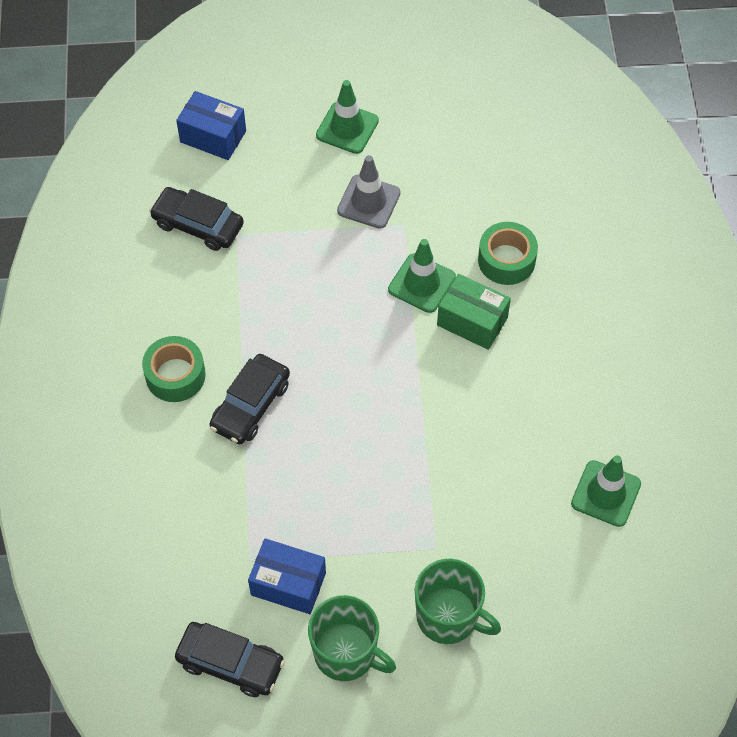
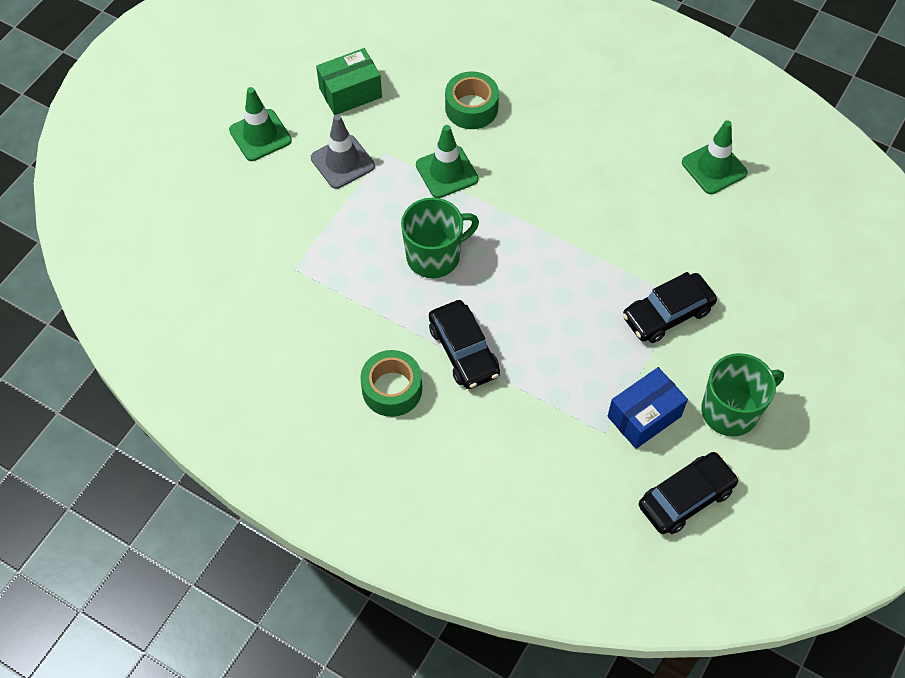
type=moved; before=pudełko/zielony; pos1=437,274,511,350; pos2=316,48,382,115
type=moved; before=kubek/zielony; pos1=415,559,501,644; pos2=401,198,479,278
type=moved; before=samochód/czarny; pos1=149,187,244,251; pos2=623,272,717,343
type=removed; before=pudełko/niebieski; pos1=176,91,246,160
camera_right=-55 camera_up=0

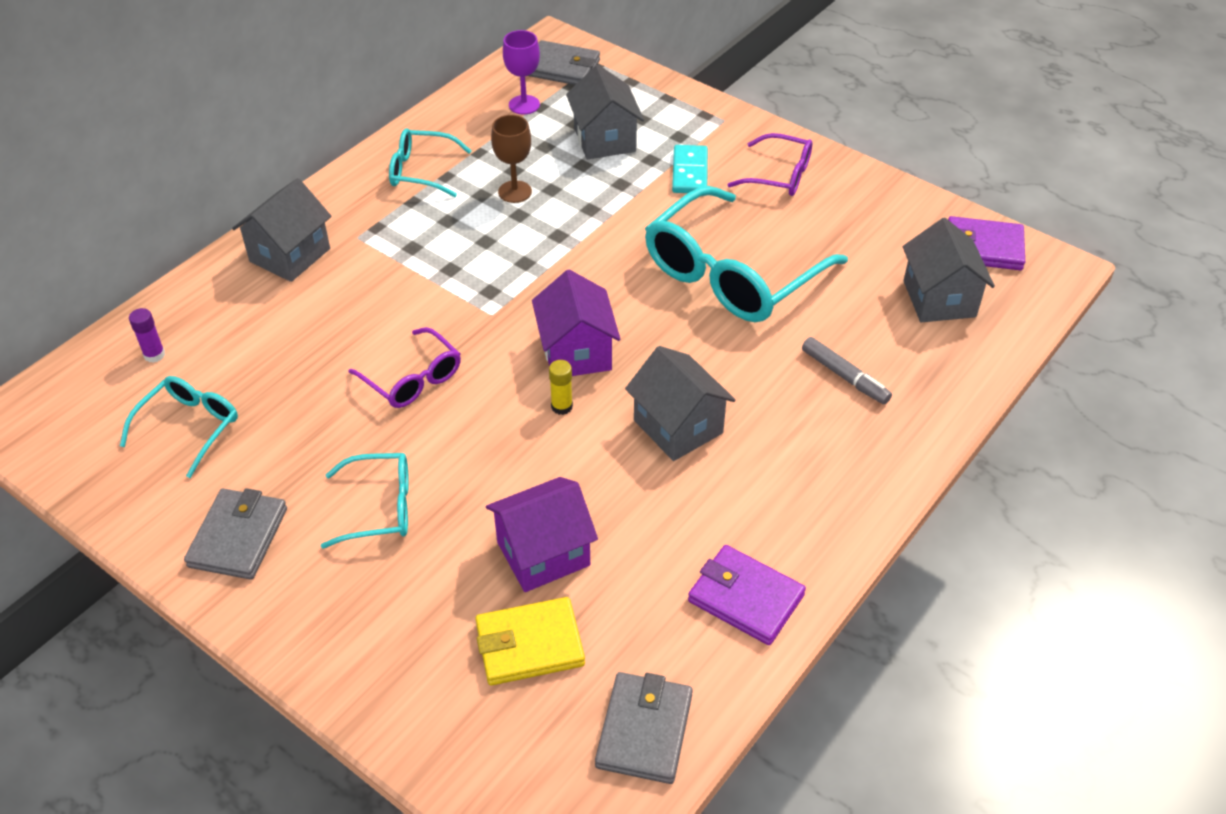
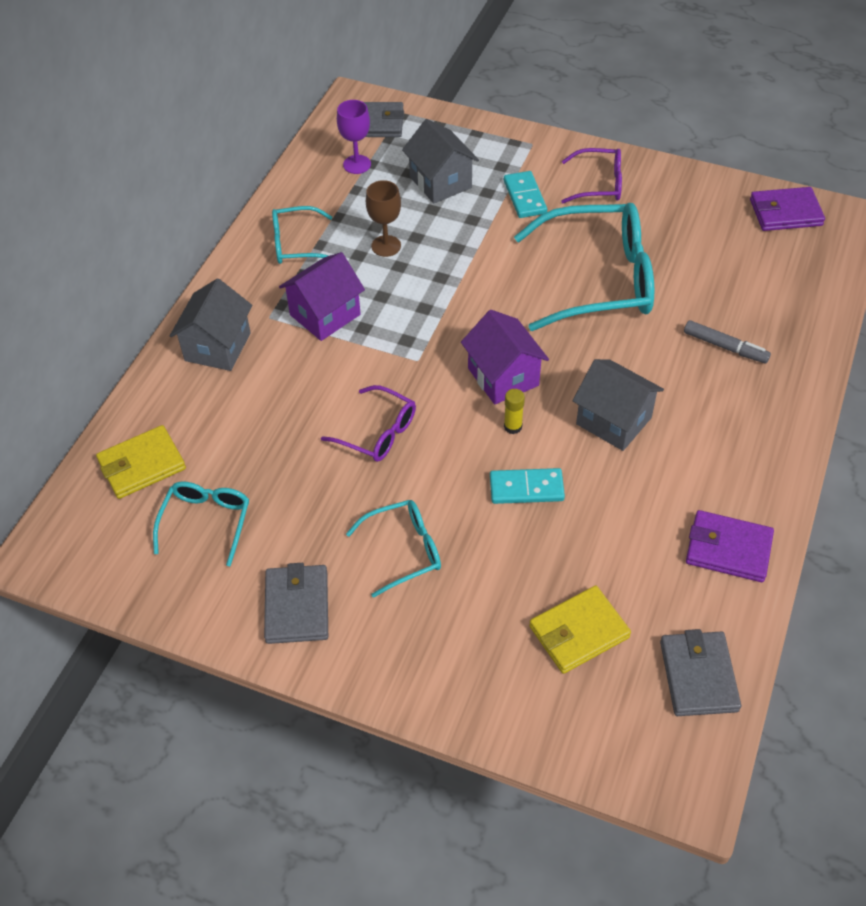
type=replaced; before=klej w sztyfcie/fioletowy; after=portfel/żółty; pos1=129,308,165,363; pos2=96,425,186,499
type=moved; before=domek/fioletowy; pos1=486,477,598,592; pos2=279,252,365,341
type=added; after=kostka domina/turkusowy; pos2=490,468,565,504
type=turned; before=okulary/turkusowy; pos1=645,186,848,322; pos2=514,203,654,331; turn=-120
type=removed; before=domek/szary; pos1=903,218,995,322
camera_right=-15 camera_up=5

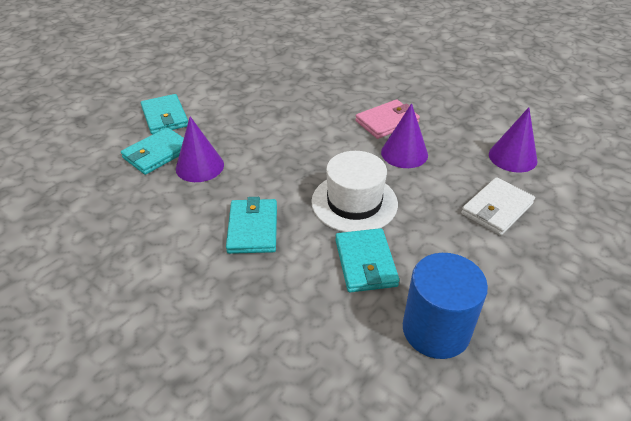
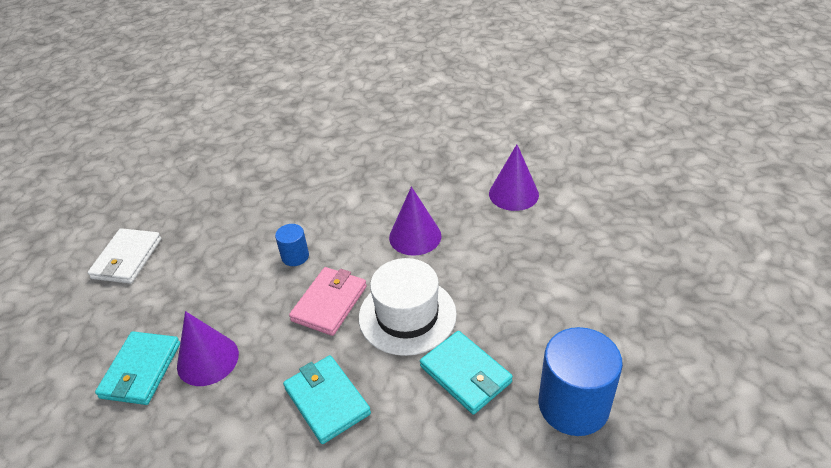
type=moved; before=portfel/biały; pos1=461,177,535,236; pos2=88,228,161,284
type=added; after=walec/niebieski; pos2=275,224,309,266
type=moved; before=portfel/różowy; pos1=355,99,420,139; pos2=289,267,367,336
type=removed; before=portfel/turkusowy; pos1=141,94,188,134
camera_right=-30 camera_up=0

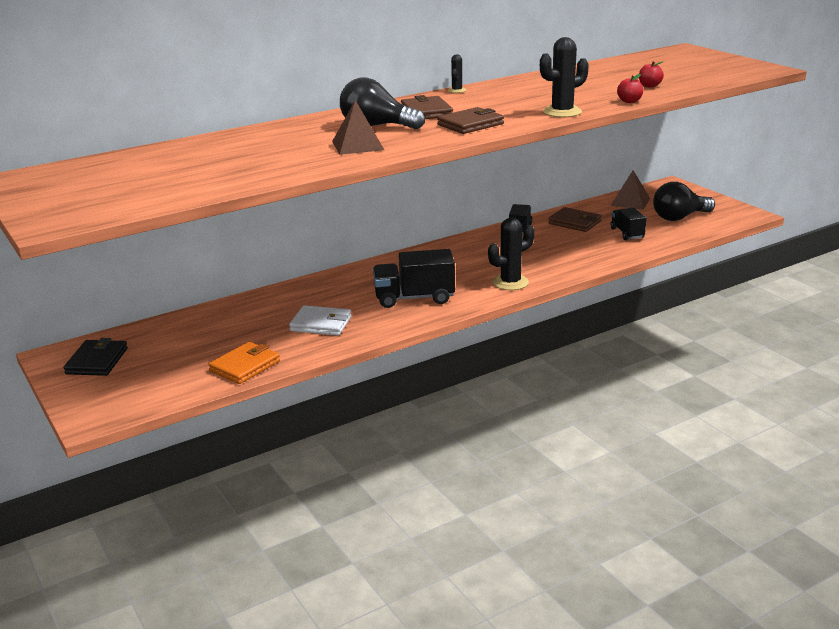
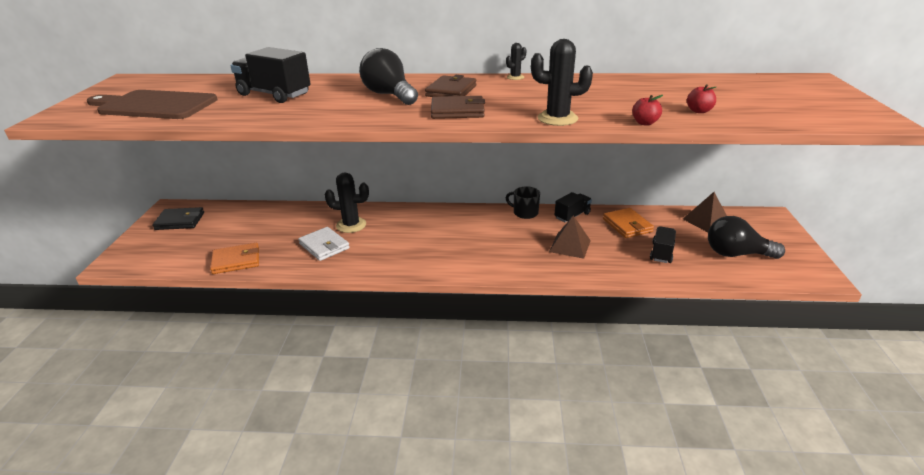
type=added; after=deska do krojenia/brązowy; pos2=87,90,217,119
type=turned; before=portfel/czarny; pos1=64,338,128,376; pos2=152,207,204,230; turn=45
type=moved; before=ciężarówka/czarny; pos1=373,249,455,308; pos2=230,47,311,103
type=moved; before=kaktus/czarny; pos1=488,217,534,290; pos2=325,172,369,233
type=added; after=kubek/czarny; pos2=506,186,540,219
type=moved; before=piramida/brązowy; pos1=332,100,384,155; pos2=549,215,591,259
type=recoloured; before=portfel/brązowy; after=portfel/pomarańczowy; pos1=548,207,602,232; pos2=603,208,654,238
camera_right=35 camera_up=5

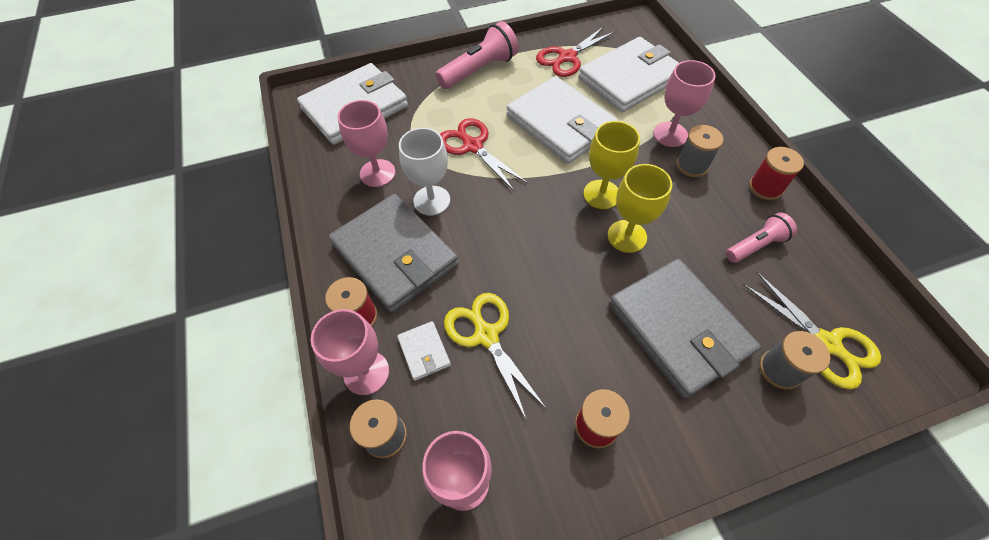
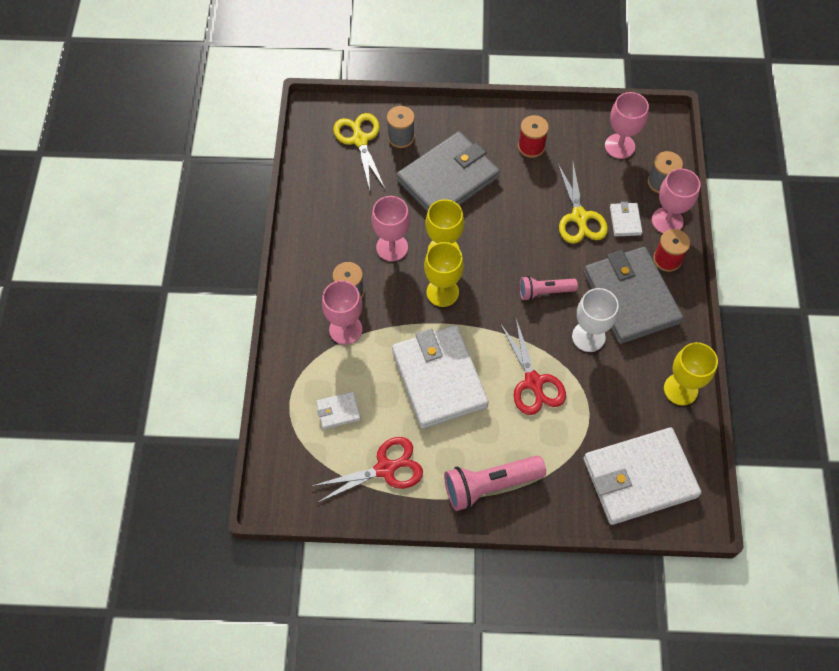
type=resized; before=portfel/biały; pos1=578,37,679,112; pos2=316,392,361,429; scale=0.42
type=moved; before=kielich/różowy; pos1=338,100,396,187; pos2=371,196,410,261
type=turned; before=portfel/szary; pos1=609,259,761,399; pos2=397,131,500,212; turn=60
type=moved; before=latarka/różowy; pos1=726,212,797,263; pos2=519,276,578,301
type=added; after=kielich/żółty; pos2=664,342,718,405
type=removed; before=szpulka/czerwony; pos1=749,147,804,200
camera_right=-160 camera_up=5

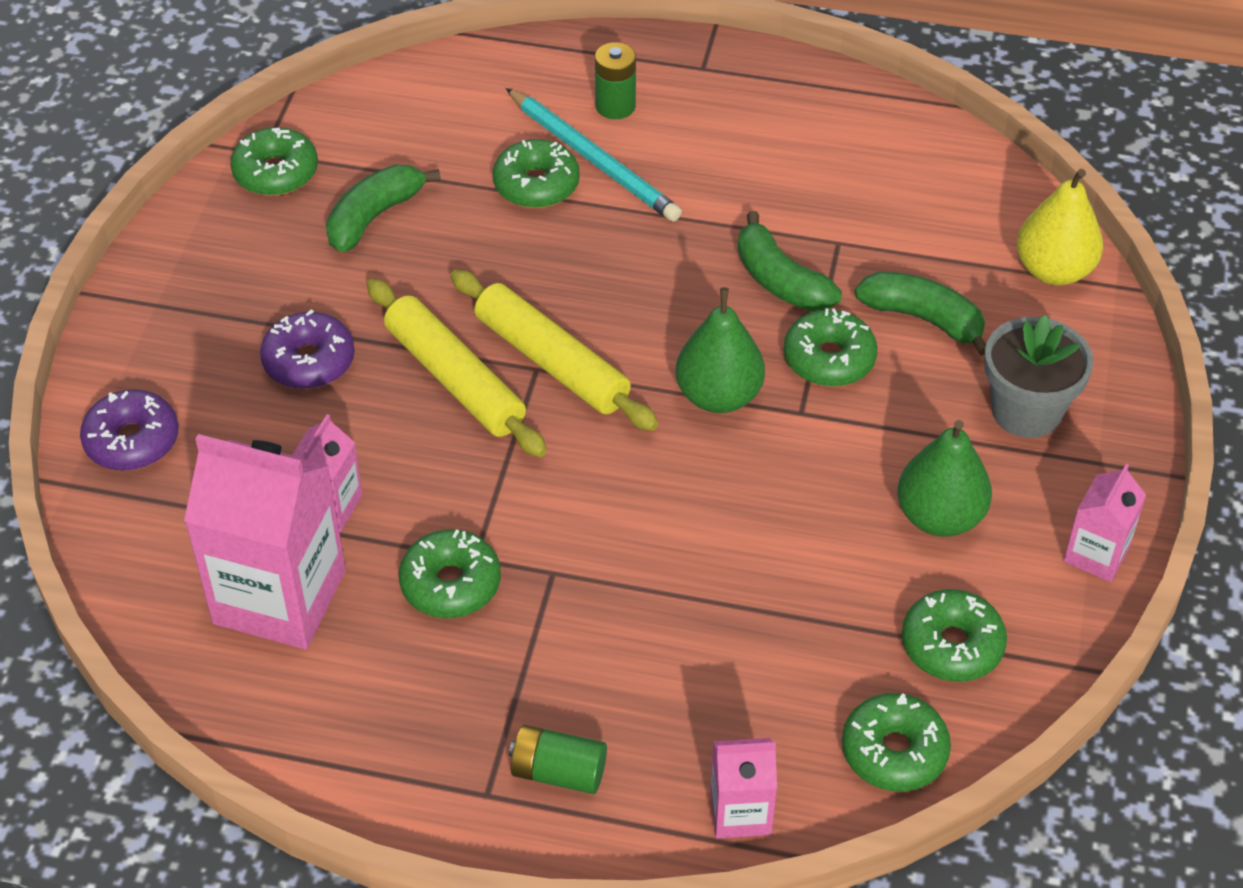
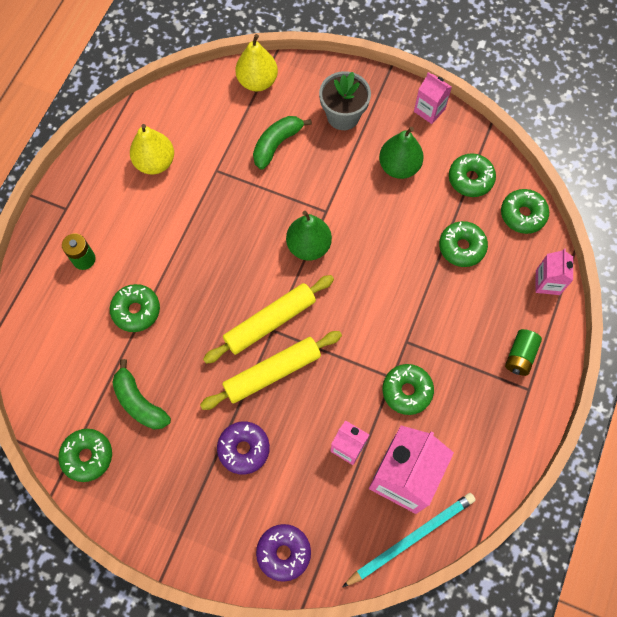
type=added; after=gruszka/żółty; pos2=130,124,174,174
type=moved; before=ołówek/turkusowy; pos1=506,88,682,222; pos2=342,493,476,587
type=moved; before=donut/zielony; pos1=784,308,877,387; pos2=439,221,488,267
type=removed; before=banan/zielony; pos1=738,211,842,311
camera_right=-80 camera_up=20

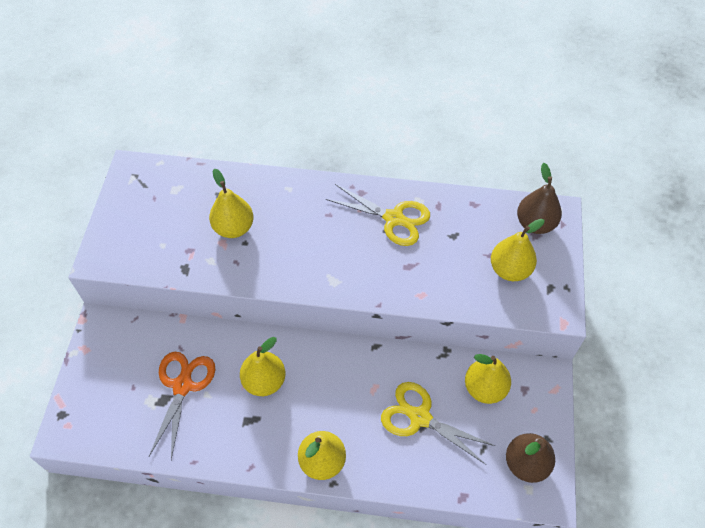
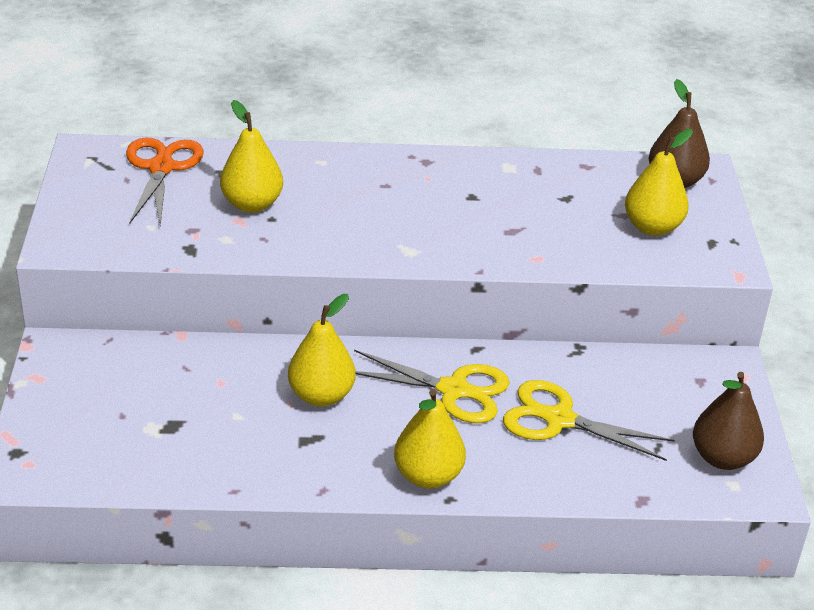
type=moved; before=nożyczki/pomarańczowy; pos1=149,352,216,460; pos2=126,137,204,226
type=moved; before=nożyczki/żółty; pos1=326,184,430,246; pos2=354,350,509,423
type=removed; before=gruszka/żółty; pos1=465,354,511,404
camera_right=-10 camera_up=-20

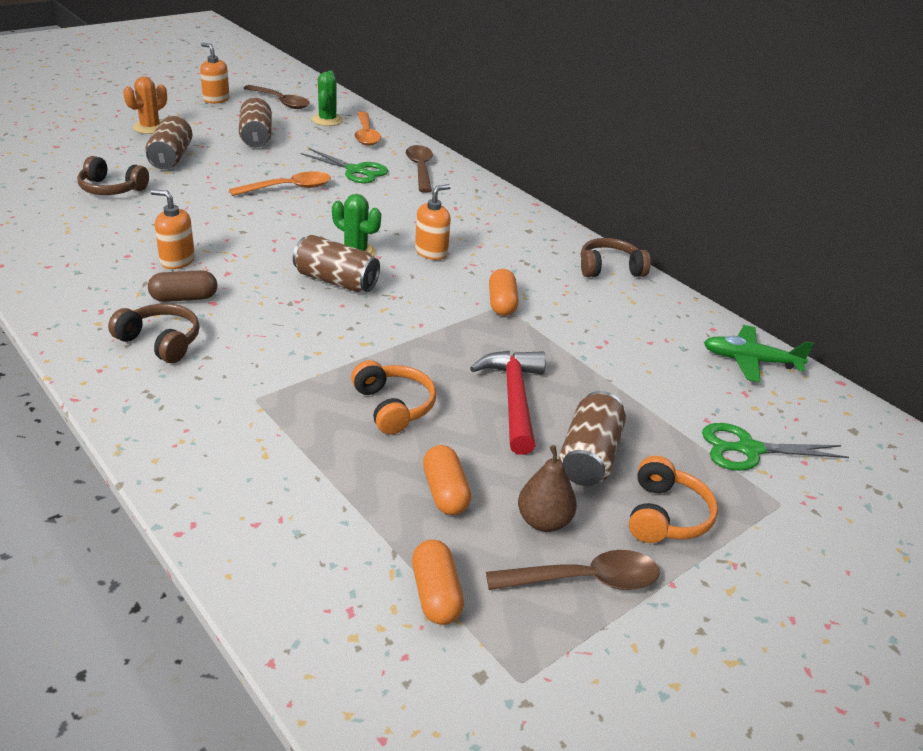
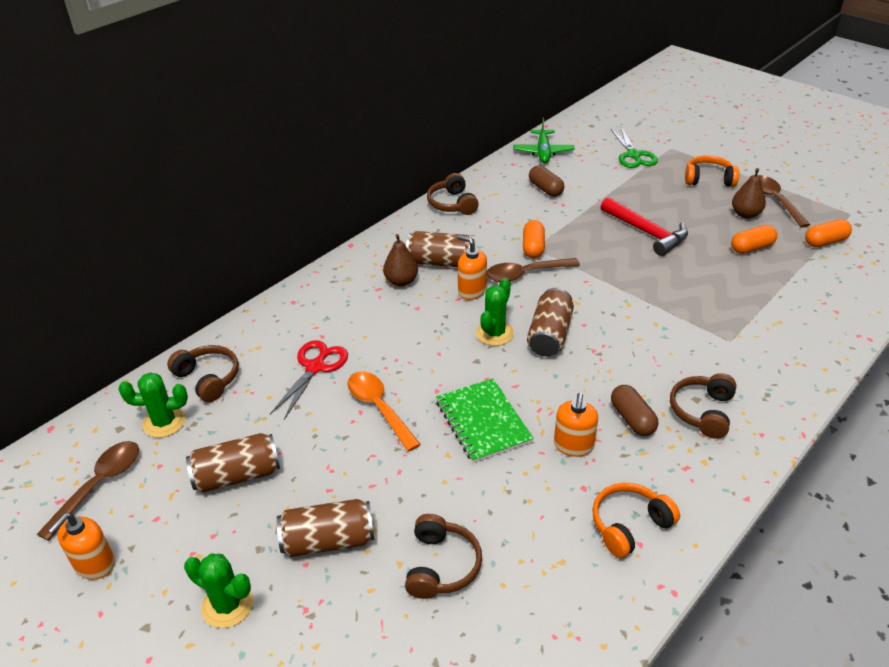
type=replaced; before=łyżka/pomarańczowy; after=słuchawki/brązowy; pos1=355,112,381,146; pos2=167,345,239,402
type=recoloured; before=kaktus/pomarańczowy; after=kaktus/zielony; pos1=123,76,167,134; pos2=184,553,253,628
type=recoloured; before=nożyczki/zielony; after=nożyczki/czerwony; pos1=300,148,388,183; pos2=270,340,348,419
type=added; after=gruszka/brązowy; pos2=383,234,418,287
type=moved; before=puszka/brązowy; pos1=559,391,626,486; pos2=406,231,474,267
type=added; after=zeszyt/zielony; pos2=436,378,534,463
type=moved; before=łyżka/brązowy; pos1=406,145,433,193; pos2=487,258,580,282
type=turned; before=kapsułka/pomarańczowy; pos1=489,269,519,316; pos2=523,220,545,258; turn=-75
type=added; after=kapsułka/brązowy; pos2=529,165,564,197
type=moved; before=słuchawki/pomarańczowy; pos1=351,360,436,435; pos2=592,483,680,558
type=turned; before=młotek/czerwony; pos1=470,351,546,455; pos2=601,197,688,256; turn=-120
camera_right=-95 camera_up=5

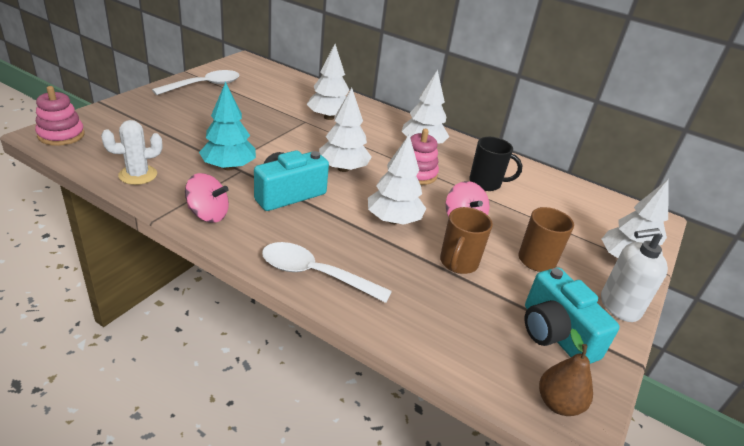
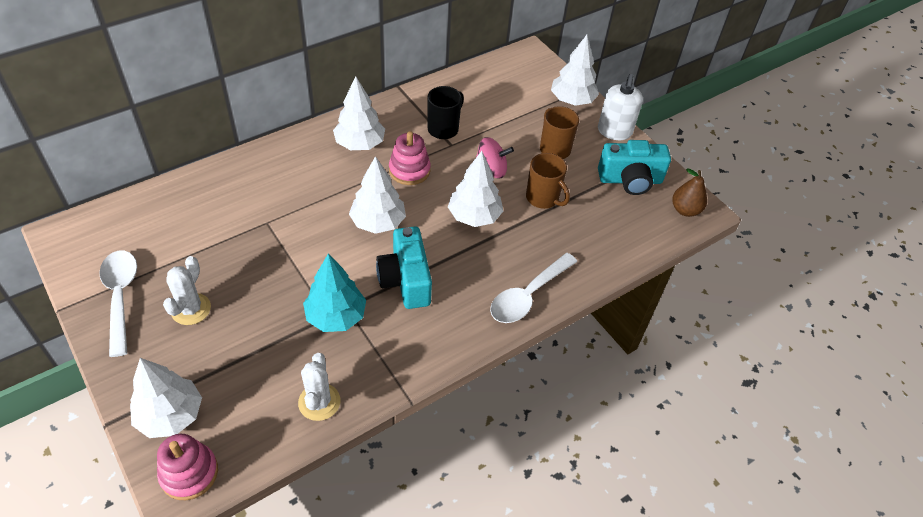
type=moved; before=drzewko/biały; pos1=307,44,349,120; pos2=130,358,202,438
type=added; after=kaktus/biały; pos2=163,256,211,325
type=removed; before=bączek/różowy; pos1=185,173,229,223
camera_right=-65 camera_up=15

